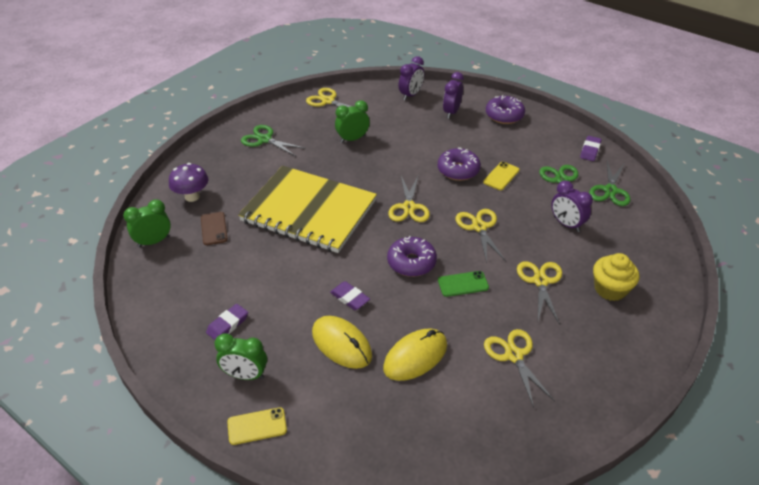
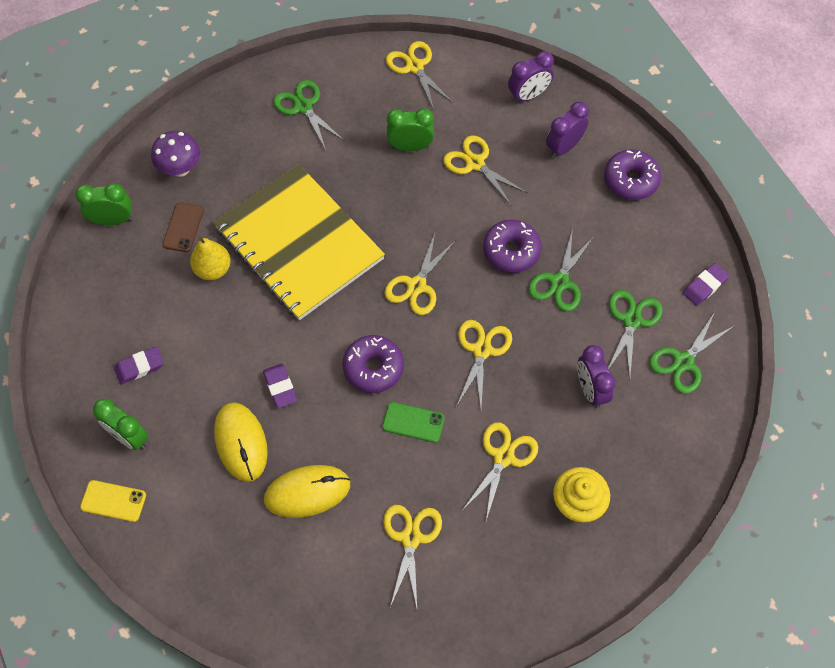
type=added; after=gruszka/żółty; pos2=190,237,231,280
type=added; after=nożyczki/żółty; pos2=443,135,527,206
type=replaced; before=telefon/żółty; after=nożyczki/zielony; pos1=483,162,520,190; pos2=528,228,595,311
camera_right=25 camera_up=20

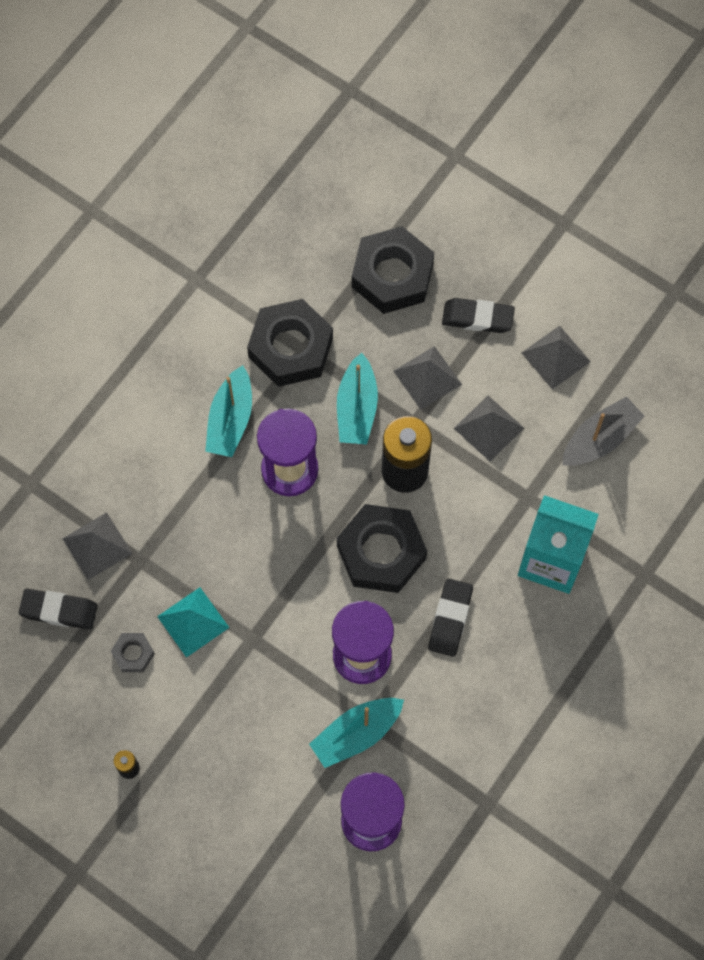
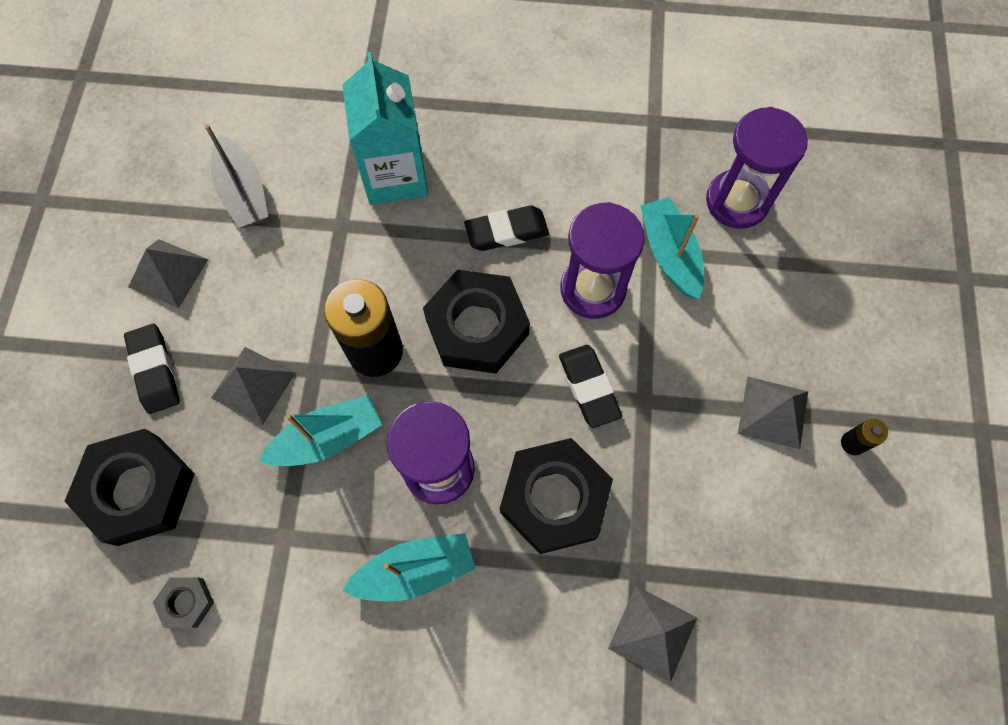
type=moved; before=nakrętka/szary; pos1=111,633,155,672; pos2=153,577,214,628
type=turned; before=łódka/szary; pos1=562,396,645,466; pos2=204,124,268,228; turn=-135
type=moved; before=nakrętka/czarny; pos1=247,299,333,387; pos2=500,438,613,554
type=moved; before=gumka do mazania/czarny; pos1=19,589,98,630; pos2=559,345,622,428
type=turned; before=łódka/turkusowy; pos1=309,698,404,768; pos2=640,197,704,299; turn=-135
type=moved; before=piramida/szary; pos1=454,396,524,461; pos2=738,377,808,449
type=removed; before=piramida/turkusowy; pos1=157,587,229,658
camera_right=-120 camera_up=0

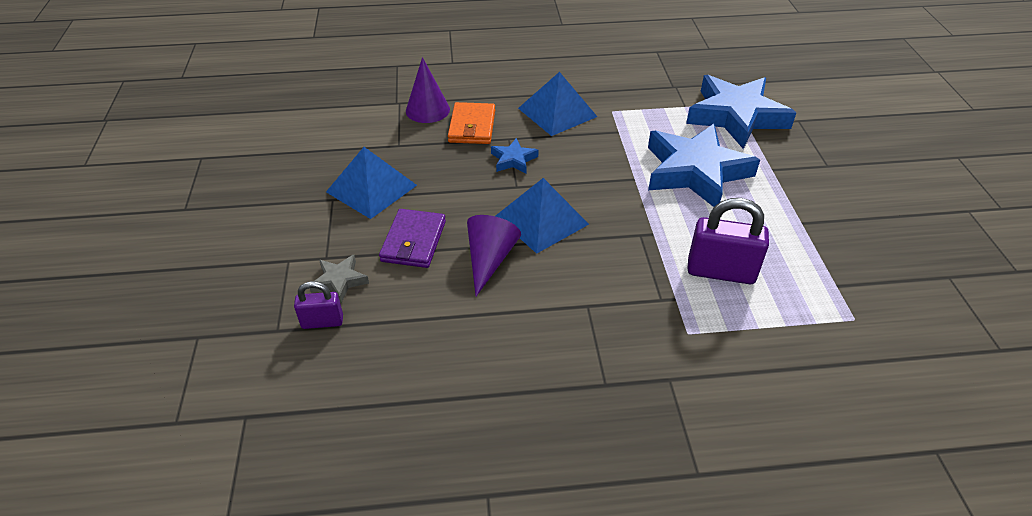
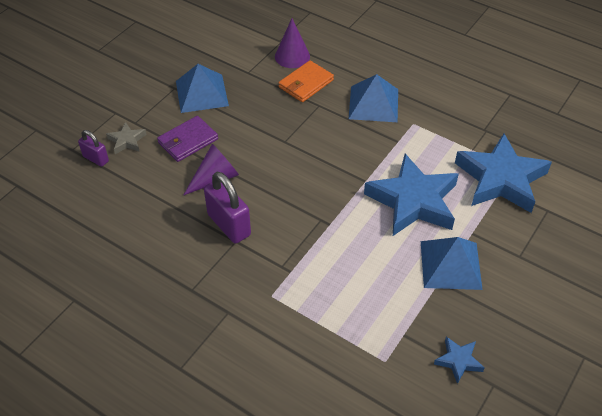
type=moved; before=kłódka/fioletowy; pos1=687,198,769,284; pos2=204,172,251,244
type=moved; before=piramida/niebieski; pos1=495,178,589,254; pos2=421,237,483,290
type=moved; before=gwiazda/niebieski; pos1=491,138,538,174; pos2=434,337,485,384
camera_right=40 camera_up=5

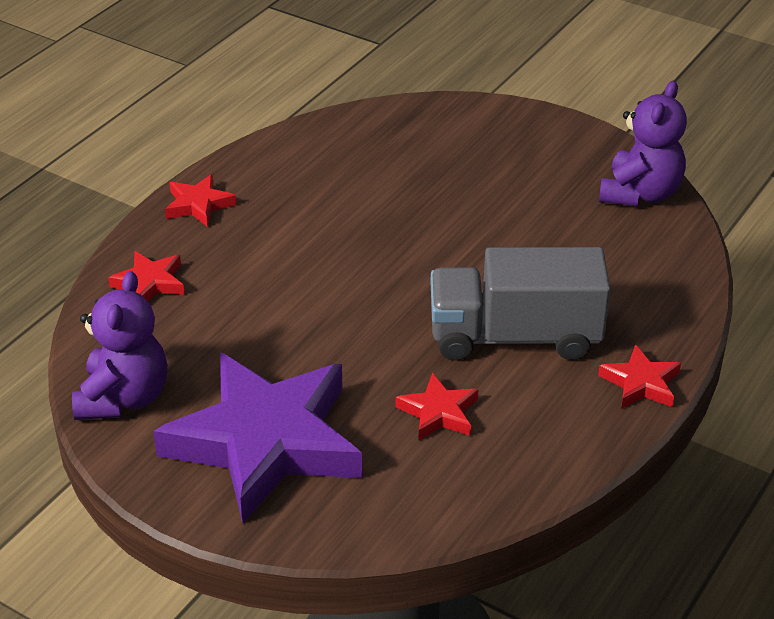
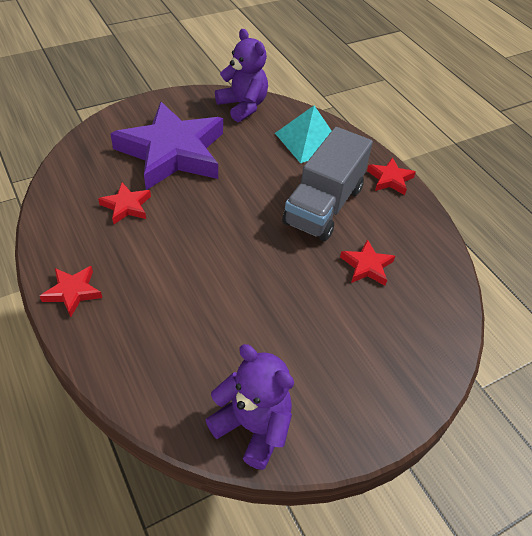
type=moved; before=gwiazda/czerwony; pos1=108,251,185,301; pos2=98,183,151,224
type=moved; before=gwiazda/fioletowy; pos1=153,352,362,523; pos2=110,102,223,190
type=added; after=piramida/turkusowy; pos2=275,105,331,163
camera_right=-65 camera_up=10

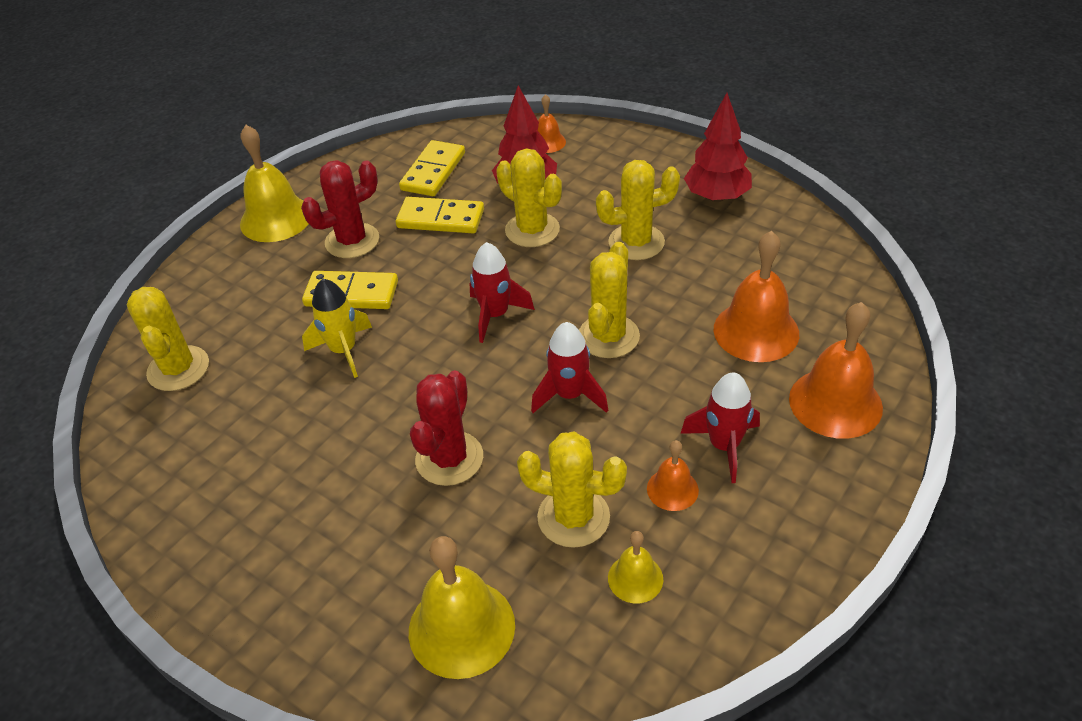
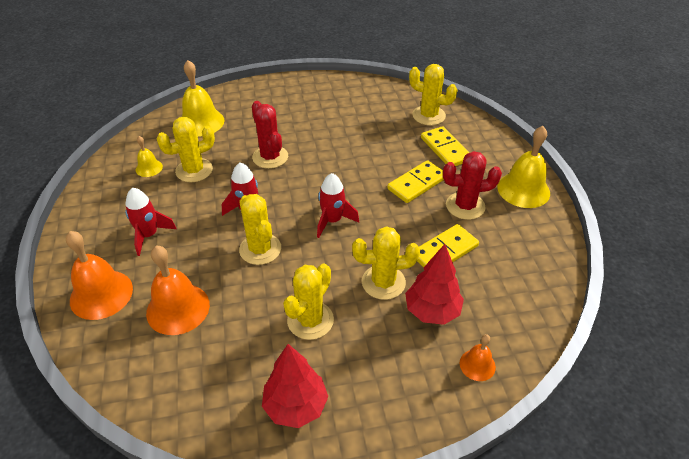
type=moved; before=kostka domina/żółty; pos1=399,140,465,196; pos2=421,126,469,166
type=turned; before=kaktus/czerwony; pos1=301,160,379,258; pos2=443,151,502,220; turn=75
type=removed; before=rakieta/żółty; pos1=302,279,372,378
type=removed; before=dzwonek/pomarańczowy; pos1=647,440,699,511
camera_right=130 camera_up=0

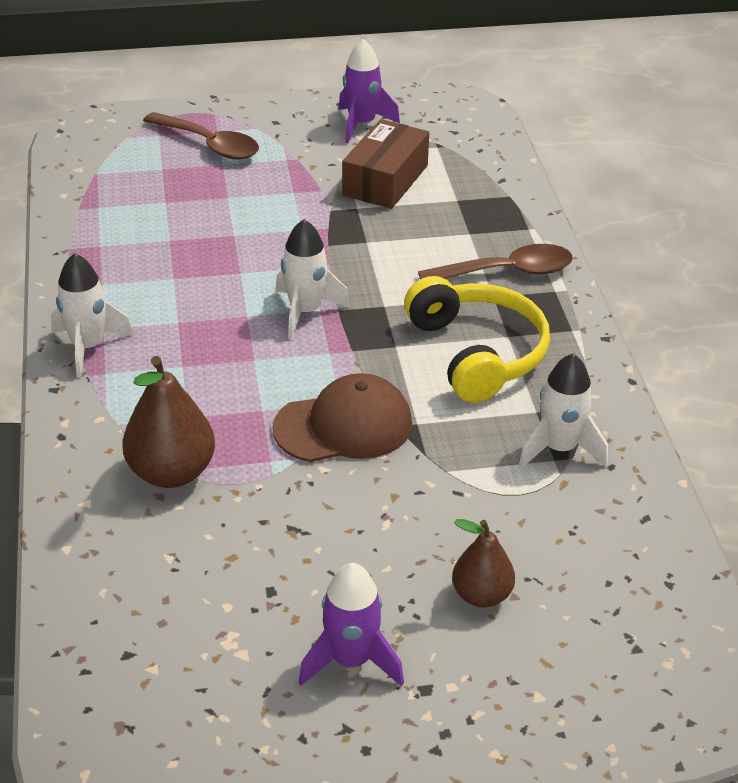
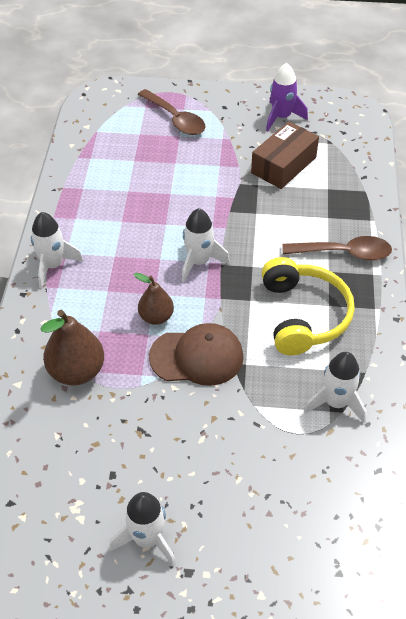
type=recoloured; before=rakieta/fioletowy; after=rakieta/biały; pos1=298,563,404,686; pos2=109,492,176,566
type=moved; before=gruszka/brązowy; pos1=452,519,515,608; pos2=134,273,174,325
camera_right=15 camera_up=10

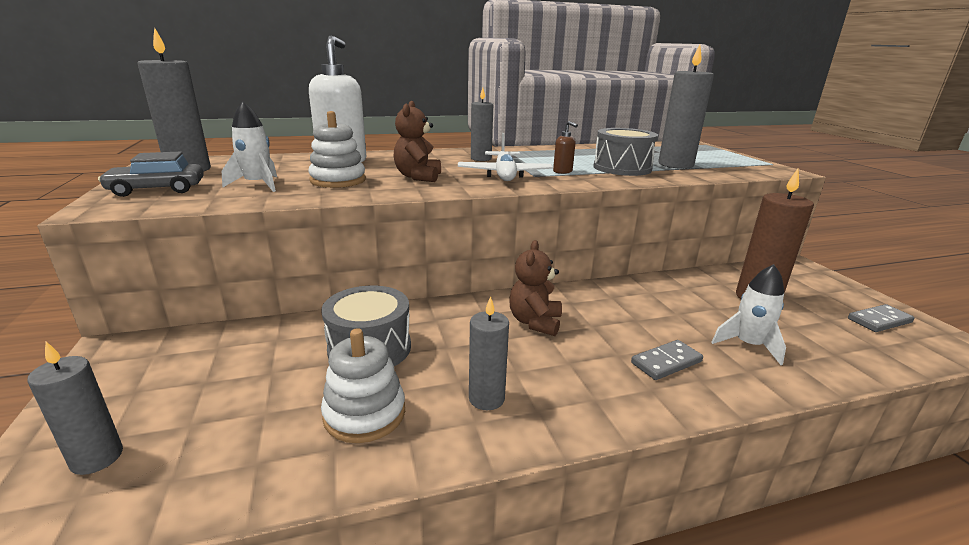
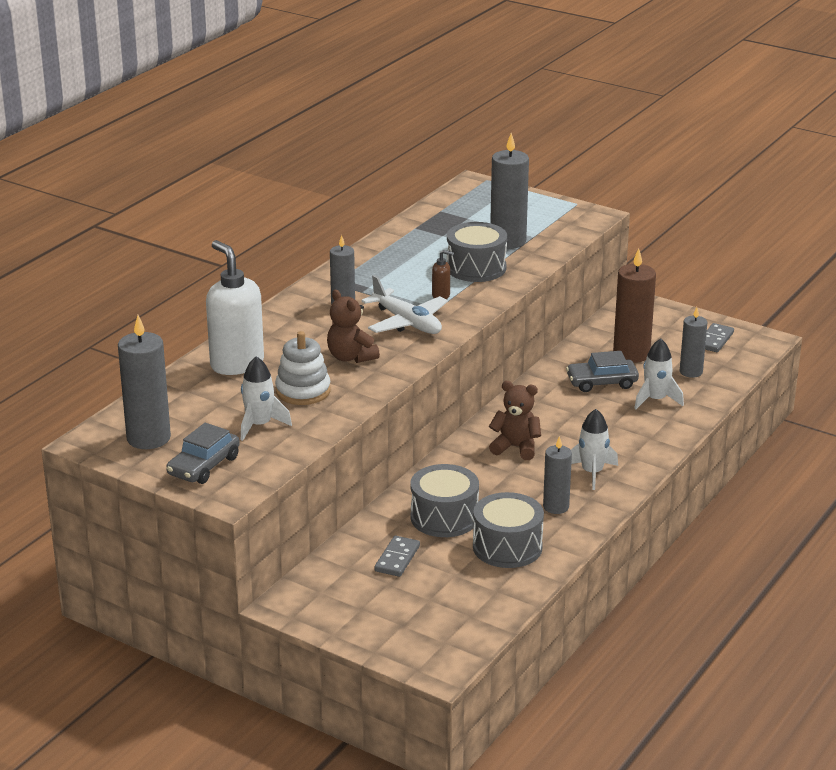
type=moved; before=kostka domina/szary; pos1=631,340,703,380; pos2=374,536,420,577
type=replaced; before=zabawka nakładanka/biały; after=bęben/szary; pos1=321,328,405,443; pos2=473,492,544,568
type=turned; before=miś/brązowy; pos1=509,240,562,336; pos2=489,381,541,460; turn=135
type=added; after=samochód/szary; pos2=566,351,639,392
type=added; after=rakieta/biały; pos2=571,409,618,490
type=moved; before=świeca/szary; pos1=27,342,123,475; pos2=680,307,707,378
camera_right=-40 camera_up=5

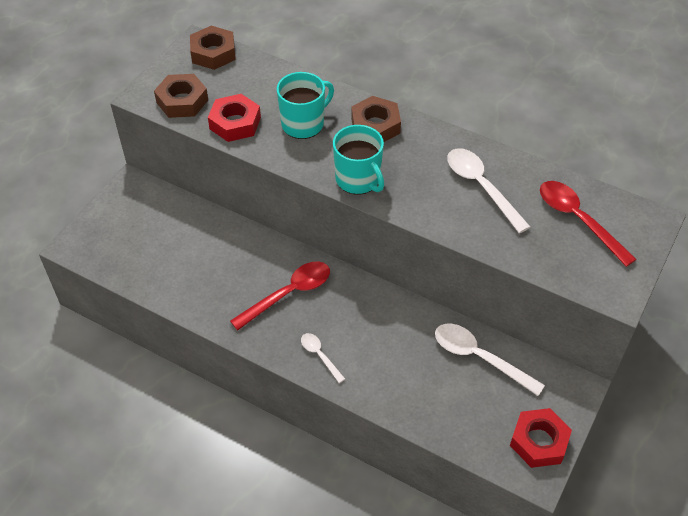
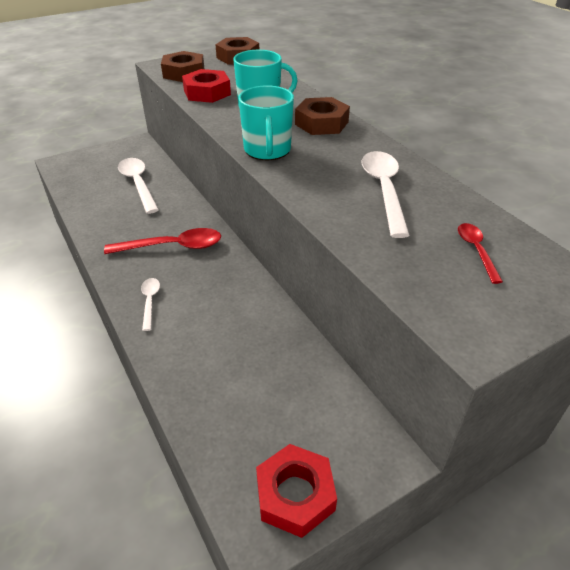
type=moved; before=łyżka/biały; pos1=435,324,545,396; pos2=118,158,159,214
type=resized; before=łyżka/czerwony; pos1=540,181,637,267; pos2=458,223,503,284; scale=0.54
camera_right=30 camera_up=-10

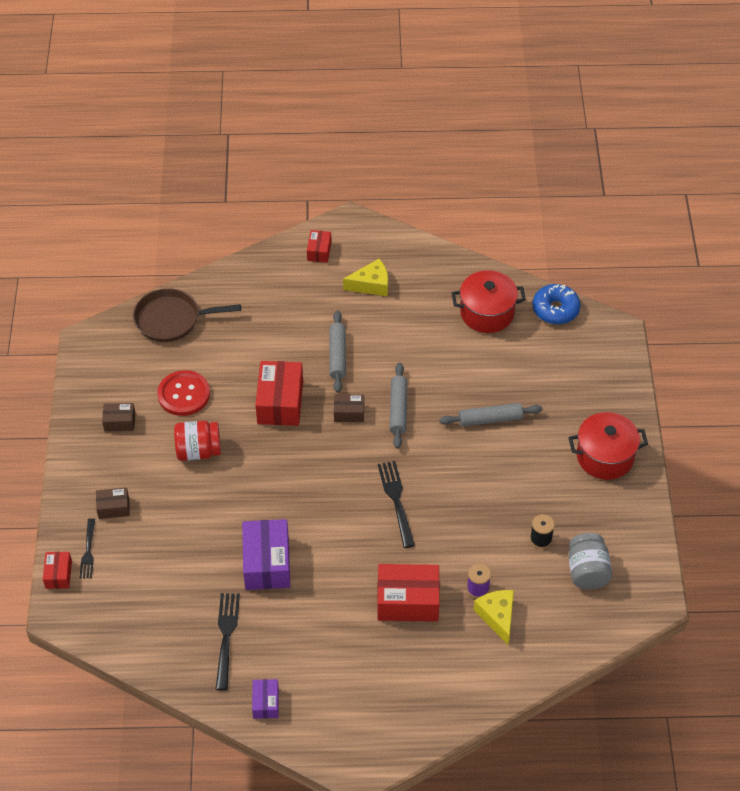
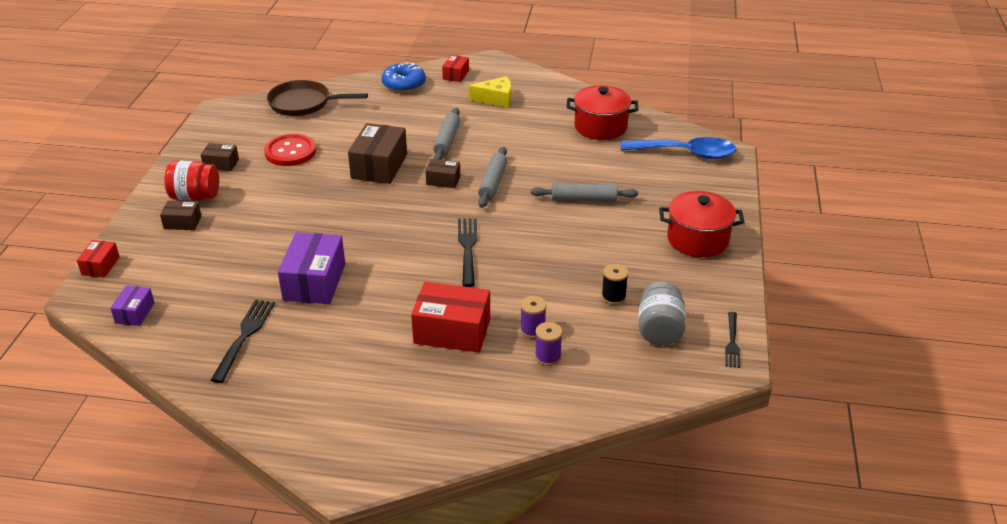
type=moved; before=pudełko/fioletowy; pos1=252,679,279,719; pos2=110,285,155,326
type=moved; before=słoik/czerwony; pos1=174,421,221,461; pos2=164,161,219,201
type=recoloured; before=pudełko/czerwony; after=pudełko/brązowy; pos1=255,361,303,426; pos2=348,123,407,184
type=moved; before=donut/niebieski; pos1=532,284,581,324; pos2=382,62,426,92
type=replaced; before=ser/żółty; after=szpulka/fioletowy; pos1=474,590,514,645; pos2=535,322,562,366
type=added; after=łyżka/niebieski; pos2=621,137,736,159
type=moved; before=widelec/czarny; pos1=79,518,95,578; pos2=725,312,740,368
camera_right=10 camera_up=-15

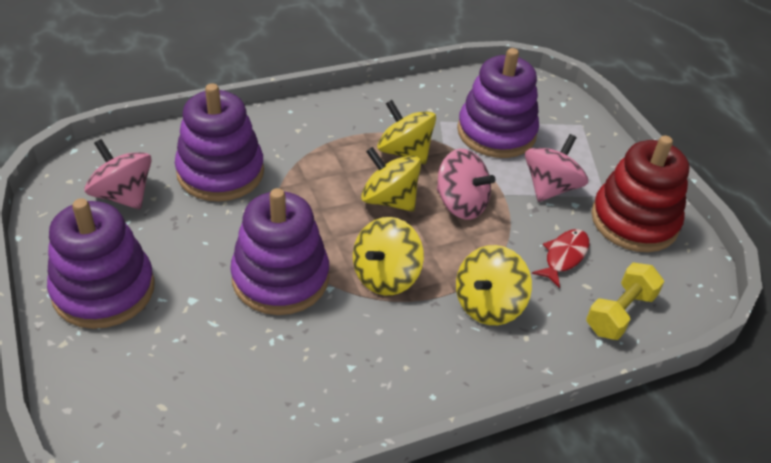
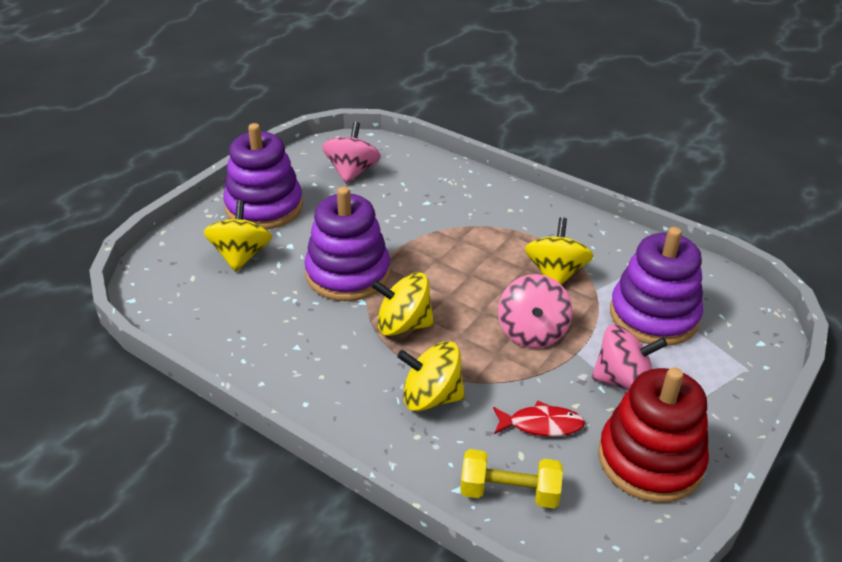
type=moved; before=bączek/żółty; pos1=361,147,421,212; pos2=204,200,272,272
type=removed; before=zabawka nakładanka/fioletowy; pos1=175,83,264,201
camera_right=60 camera_up=-5

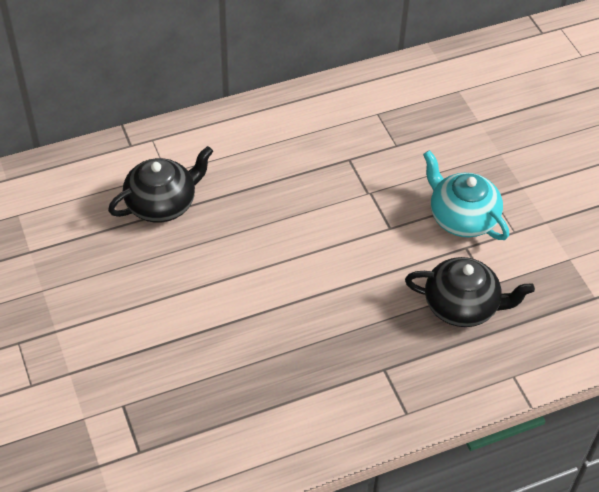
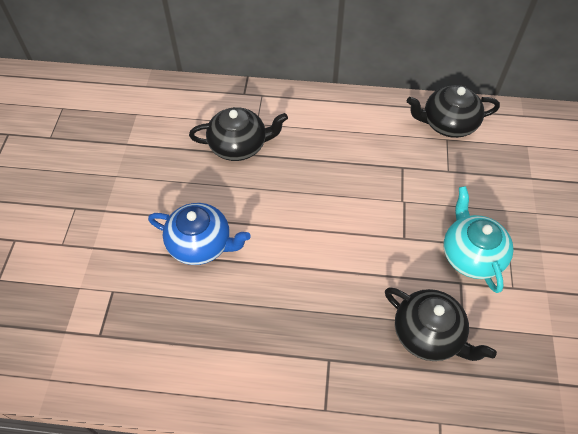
type=added; after=imbryk/niebieski; pos2=148,203,251,265
type=added; after=imbryk/czarny; pos2=407,85,500,138
camera_right=30 camera_up=5

